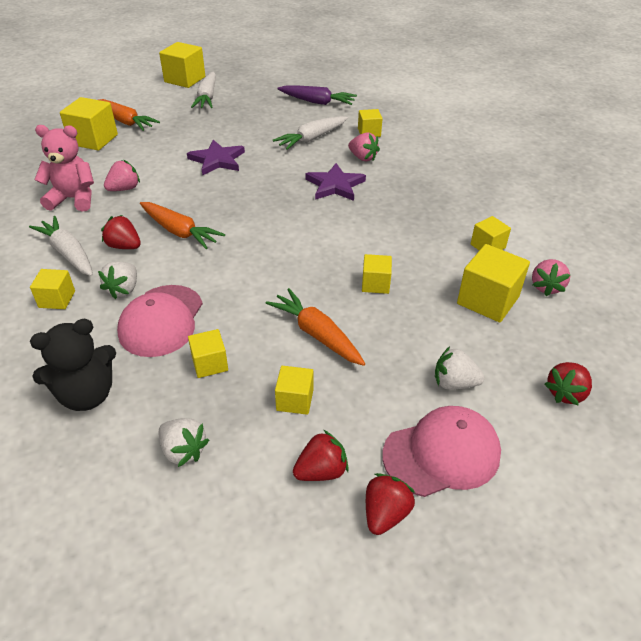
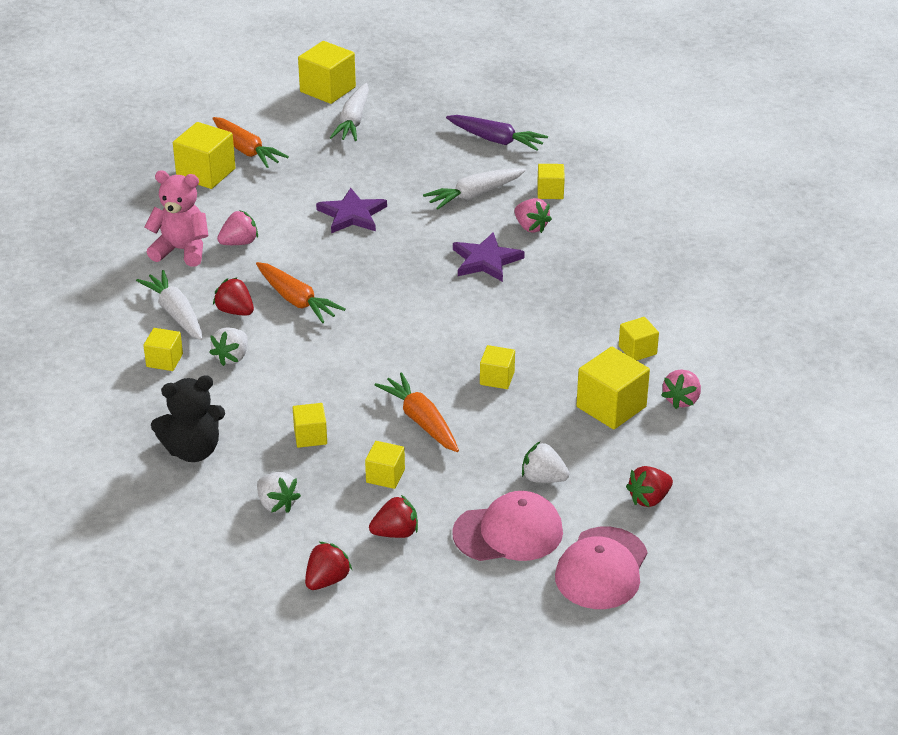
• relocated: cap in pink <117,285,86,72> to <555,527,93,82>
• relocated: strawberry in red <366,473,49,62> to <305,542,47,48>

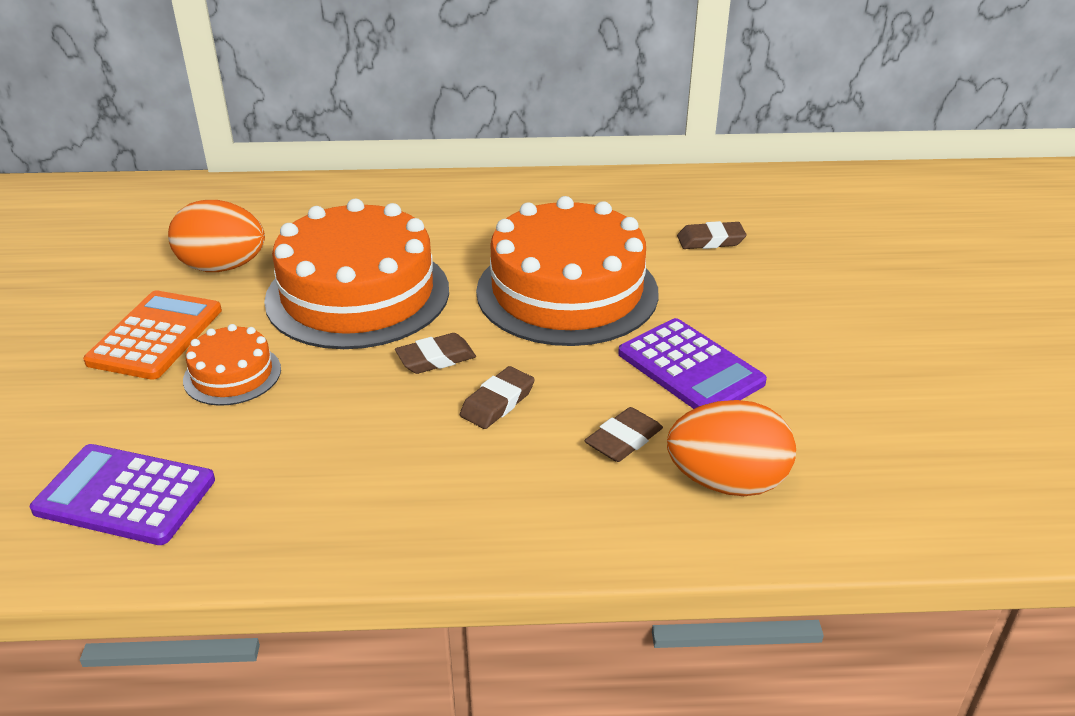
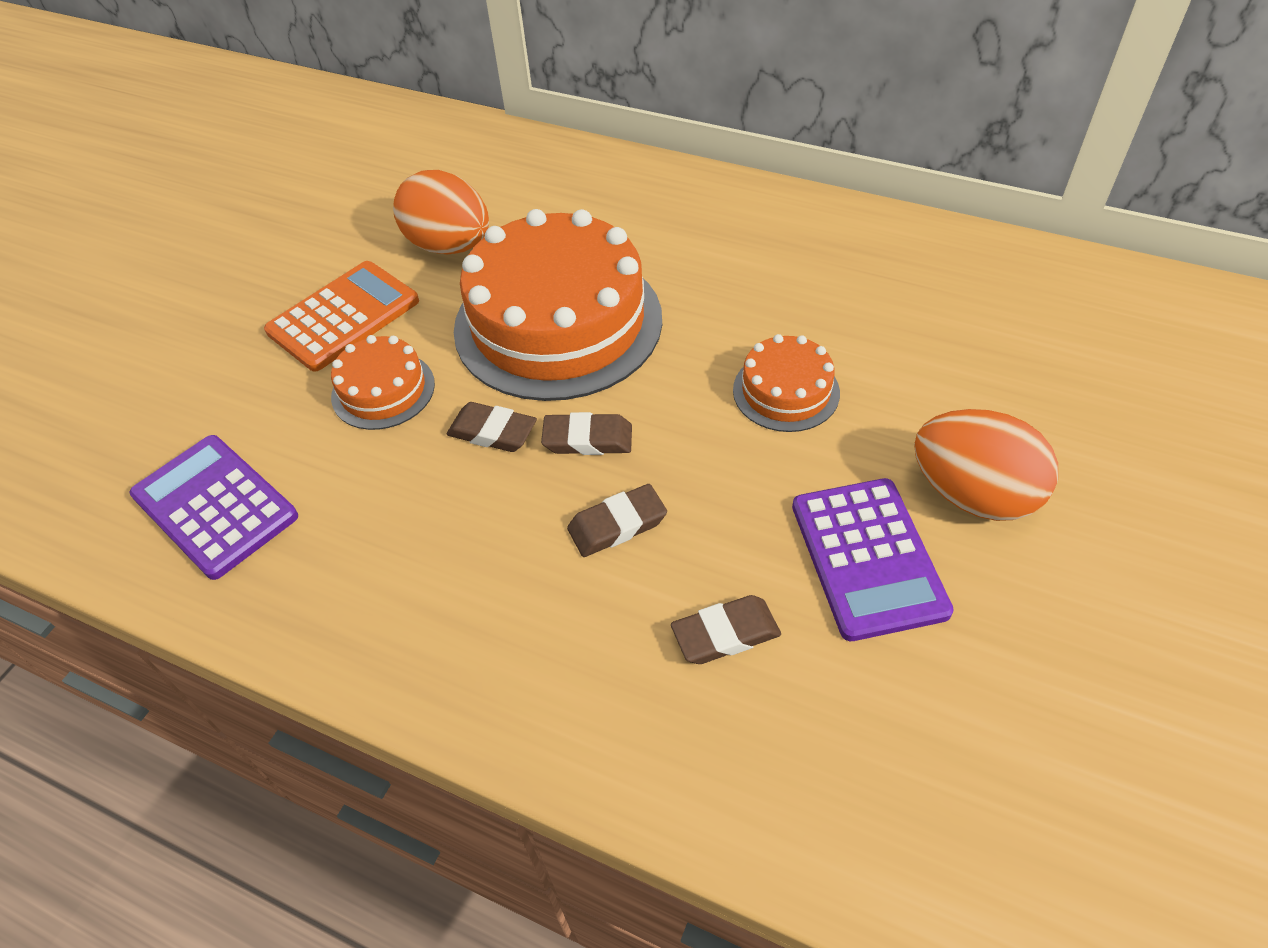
• size: cake in orange <476,196,183,150> = <733,334,107,98> x0.47
• relocated: egg in orange <667,400,129,96> to <914,409,144,112>
• relocated: eraser in brown <677,221,70,28> to <447,402,90,50>

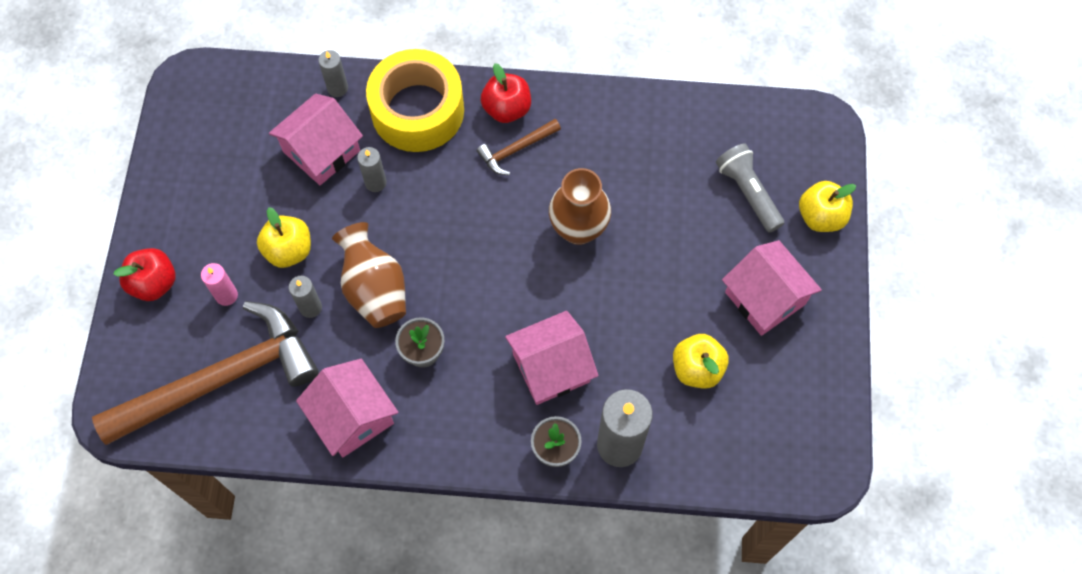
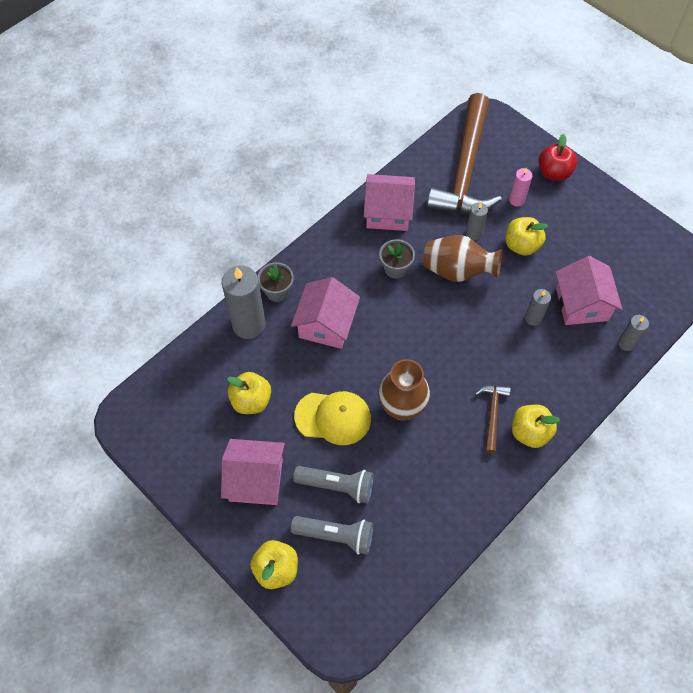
• missing: tape in yellow <366,49,98,103>
• colour: apple in red <481,63,50,60> to apple in yellow <512,405,48,43>
• appeared: flashlight in grey <293,466,81,38>
• appeared: cap in yellow <294,391,77,54>

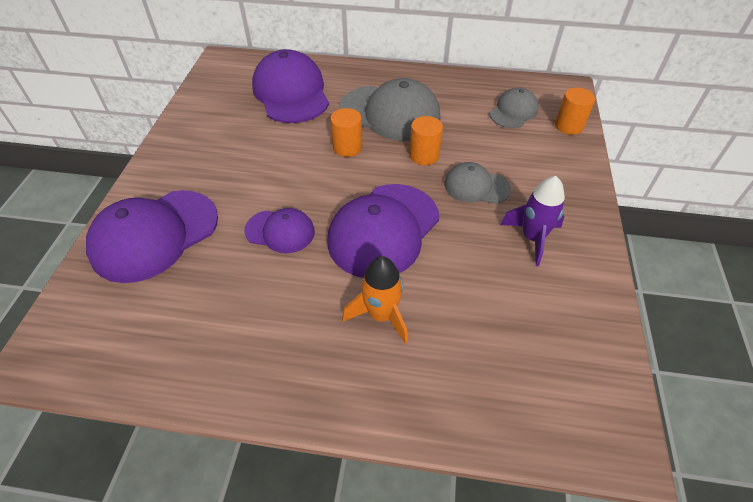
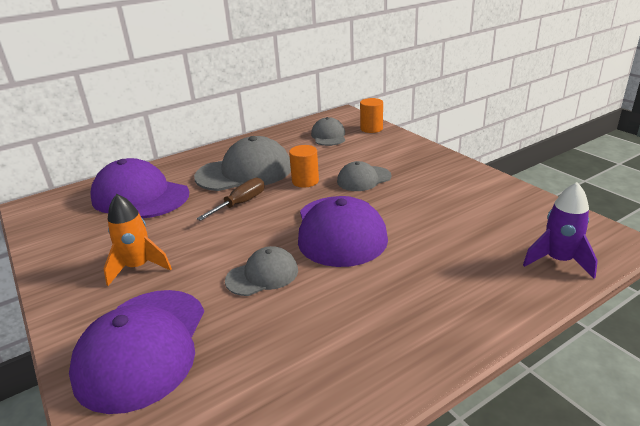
• colour: cap in purple <244,208,71,45> to cap in grey <225,246,73,50>
• exchanged: cylinder in orange <330,108,32,49> to screwdriver in brown <197,178,68,43>
• relocated: rocket in orange <342,256,66,88> to <104,194,68,92>
• relocated: rocket in purple <500,176,65,90> to <523,182,75,97>

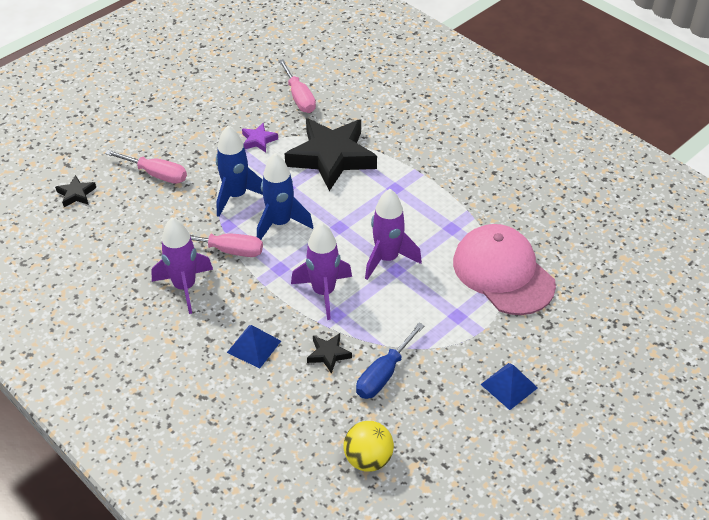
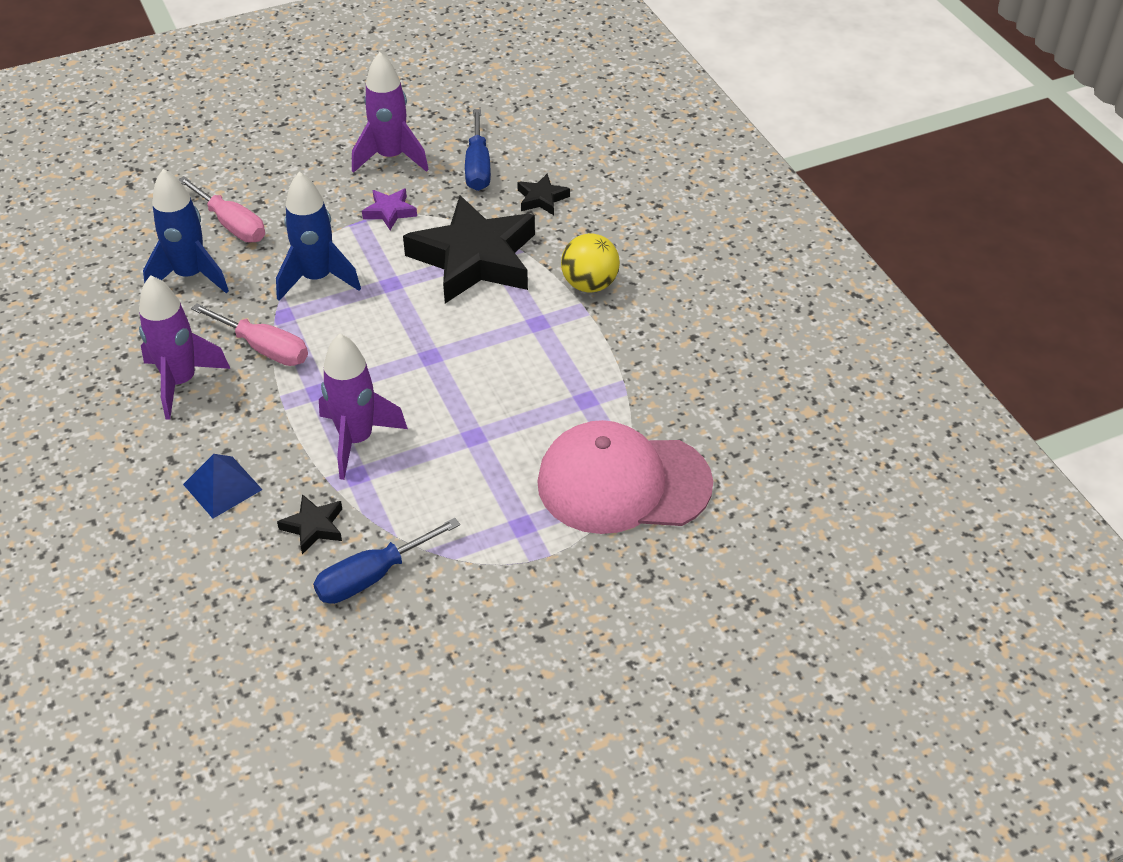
• relocated: star in black <55,175,41,32> to <517,173,53,42>
• relocated: rocket in blue <257,153,56,87> to <143,169,86,124>
• colour: screwdriver in pink <278,59,38,54> to screwdriver in blue <465,109,26,82>
• relocated: ball in yellow <344,421,50,51> to <561,233,59,60>
• relocated: rocket in purple <365,189,57,91> to <352,52,77,121>
• spun: cap in pink <453,224,103,91> = <537,420,176,114> 75 degrees counterclockwise
• missing: pyramid in blue <480,363,58,47>

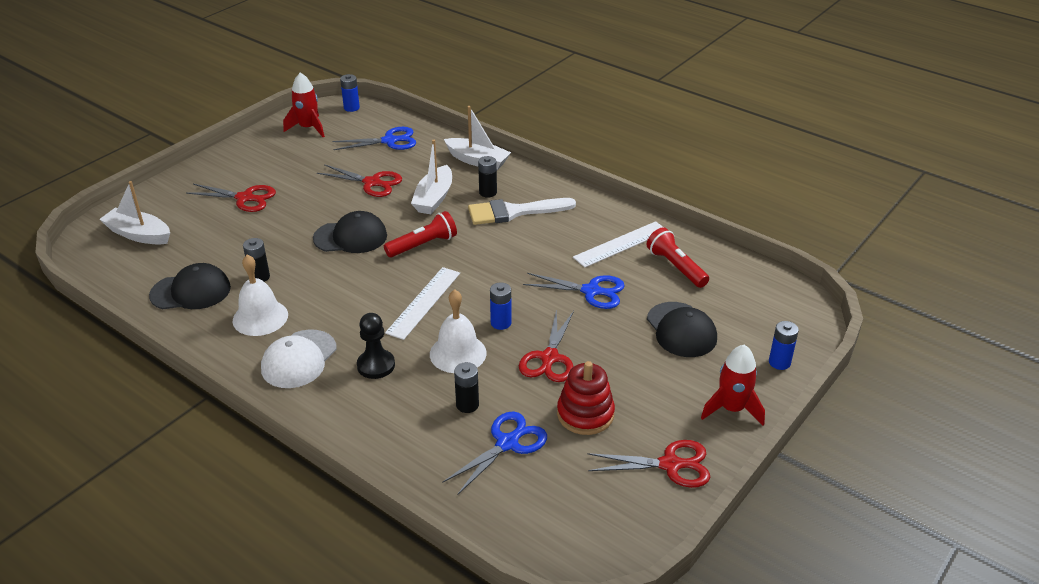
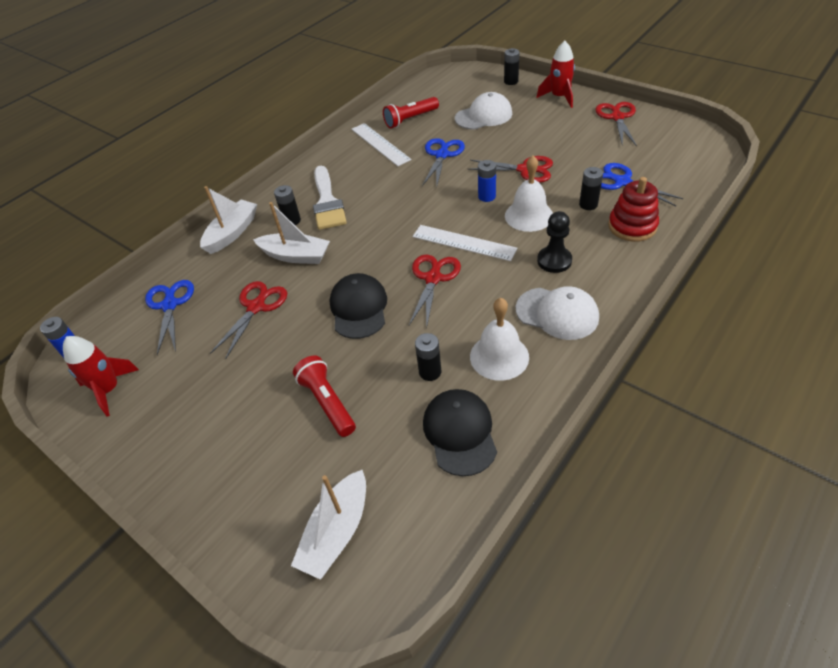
• relocated: scissors in red <186,184,90,28> to <409,254,52,75>
• relocated: flashlight in red <384,211,73,46> to <293,355,63,82>
• relocated: stacking toy in red <557,361,58,74> to <608,177,51,65>
• colour: cap in black <647,302,70,55> to cap in white <455,92,57,38>
• colour: battery in blue <769,321,30,49> to battery in black <504,48,16,37>

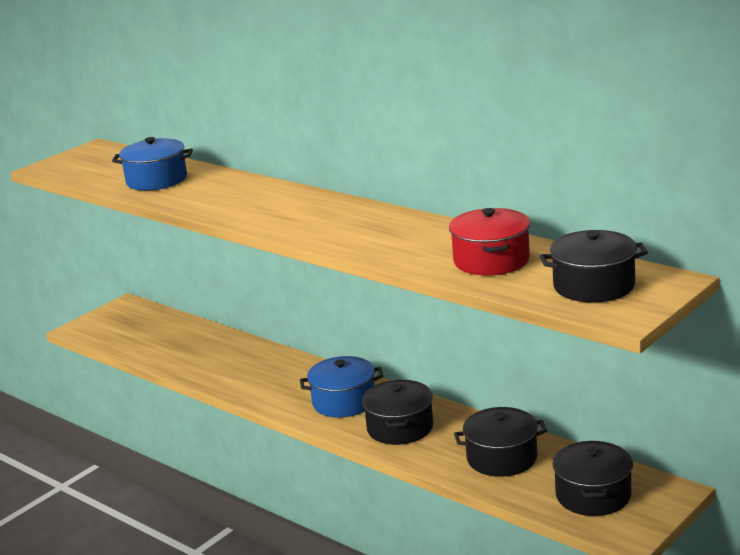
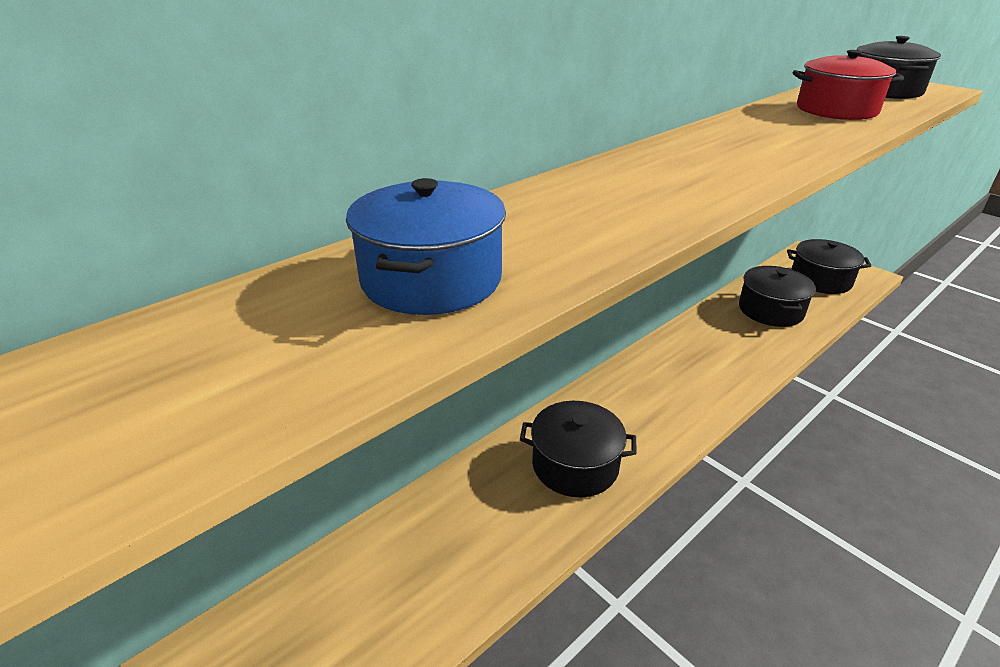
• missing: pot in blue <300,356,83,62>
• relocated: pot in black <362,380,71,65> to <520,401,117,96>

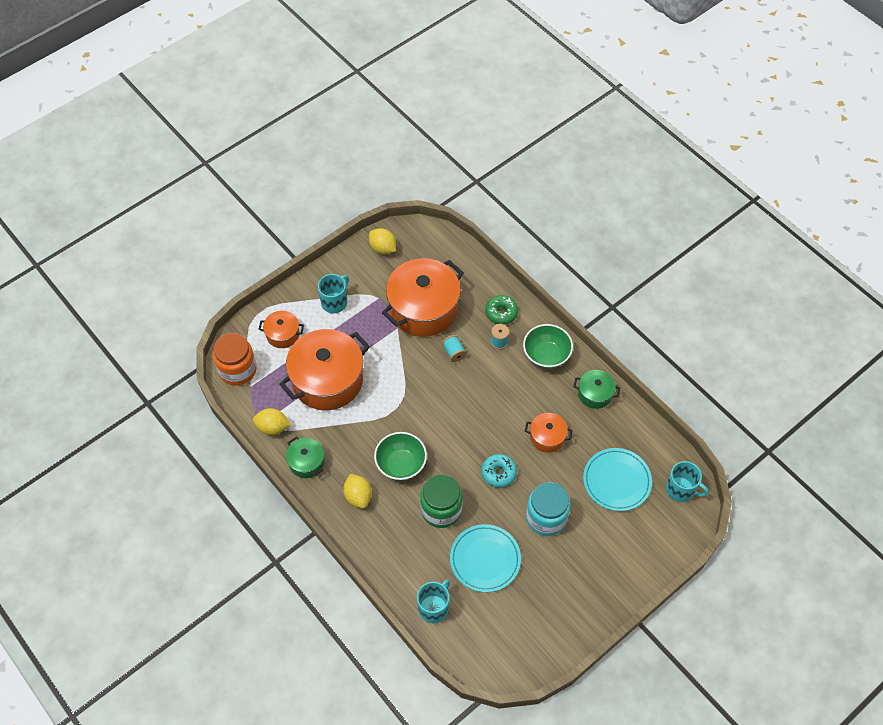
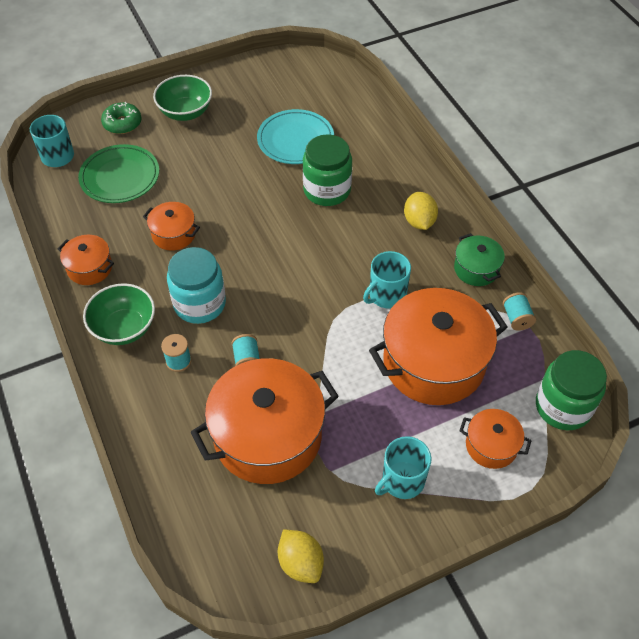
• colour: jar in orange <213,333,44,53> to jar in green <536,350,71,80>
• exchanged: lemon in yellow <253,408,38,27> to spool in turquoise <503,292,33,39>
• relocated: bowl in green <374,432,53,49> to <153,75,59,46>
• relocated: mug in turquoise <417,579,33,44> to <363,251,48,58>
• missing: donut in turquoise <481,454,36,34>
• relocated: donut in green <485,295,33,30> to <101,102,41,32>
• relocated: jar in turquoise <526,482,44,54> to <167,247,59,77>
• colour: pot in green <573,370,47,39> to pot in orange <58,235,56,50>
• colour: plate in turquoise <583,448,69,63> to plate in green <78,144,81,59>

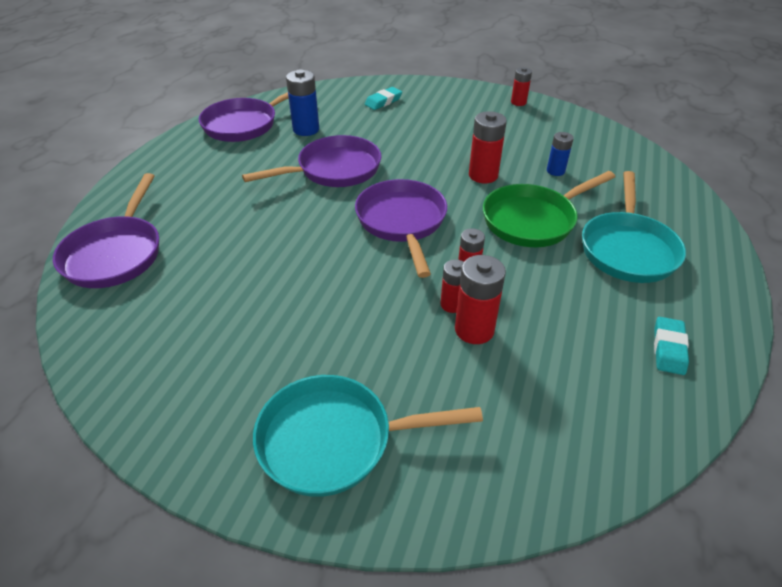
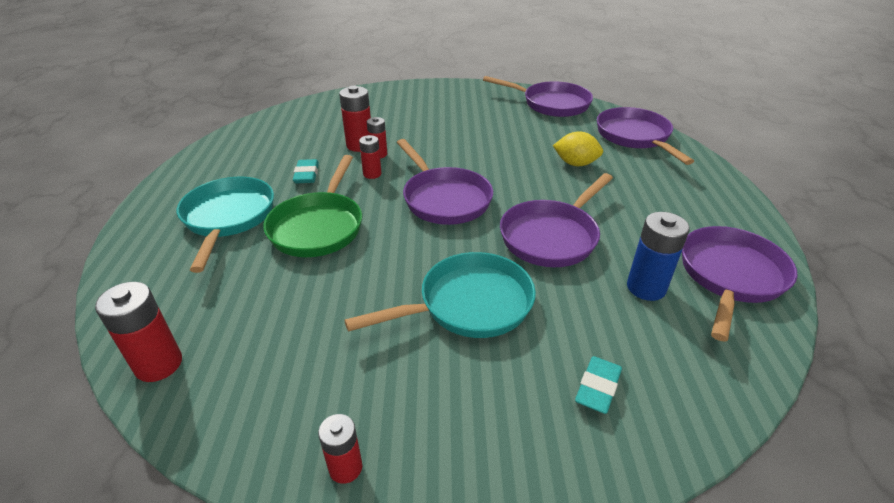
• relocated: pan in turquoise <253,375,230,122> to <344,252,192,86>
• relocated: battery in red <469,111,38,72> to <95,282,87,100>
• spun: pan in green <483,171,132,76> = <263,155,99,102> 150 degrees clockwise
• missing: battery in blue <547,132,27,44>
• relocated: eraser in turquoise <654,317,35,58> to <293,159,26,24>
• appeared: pan in purple <483,76,110,41>
• appeared: lemon in yellow <553,131,50,35>

